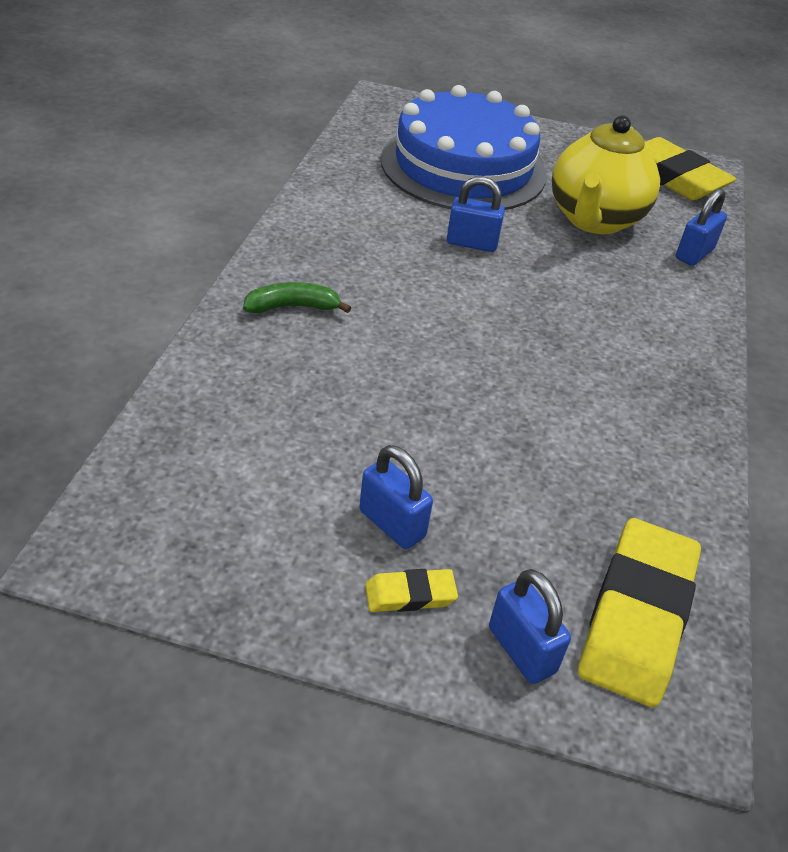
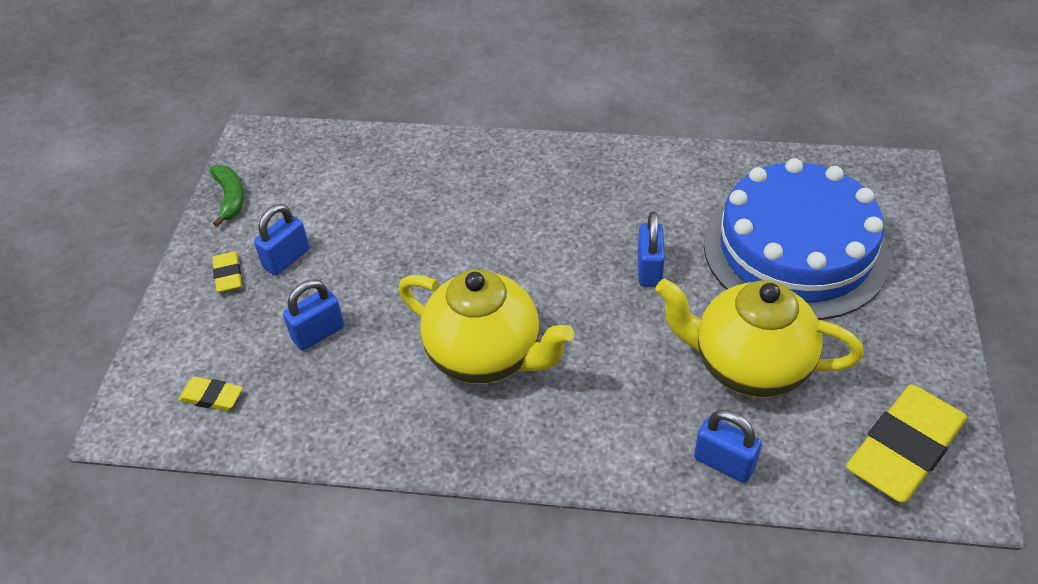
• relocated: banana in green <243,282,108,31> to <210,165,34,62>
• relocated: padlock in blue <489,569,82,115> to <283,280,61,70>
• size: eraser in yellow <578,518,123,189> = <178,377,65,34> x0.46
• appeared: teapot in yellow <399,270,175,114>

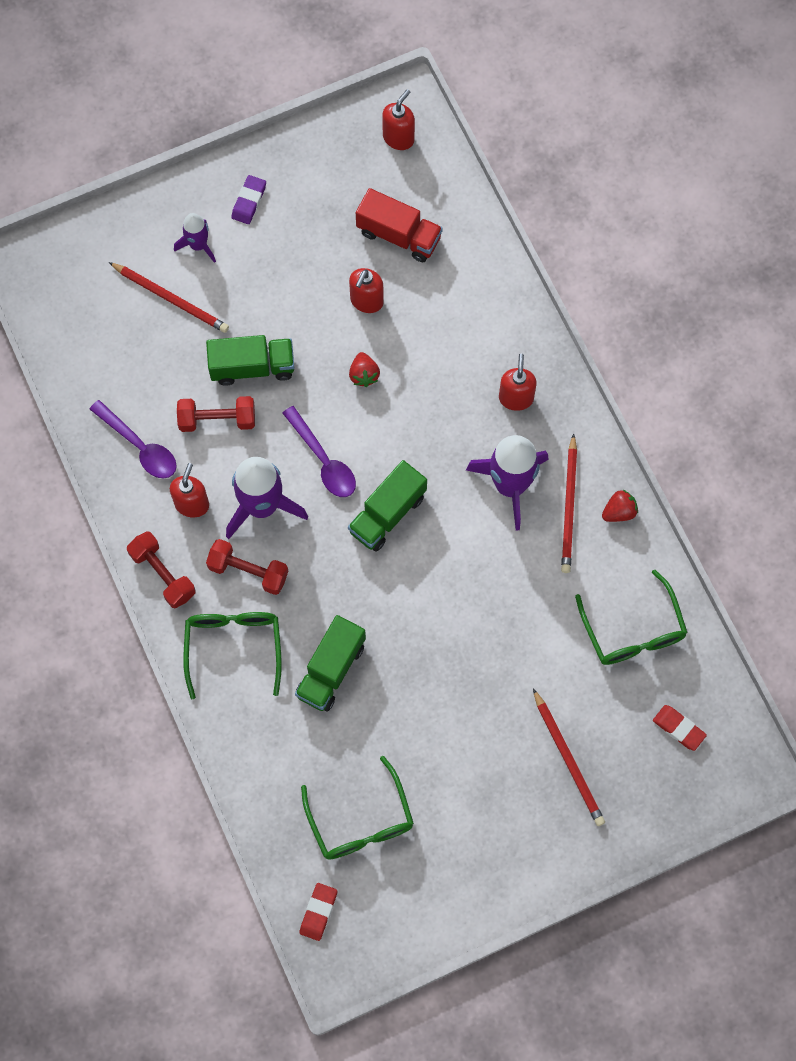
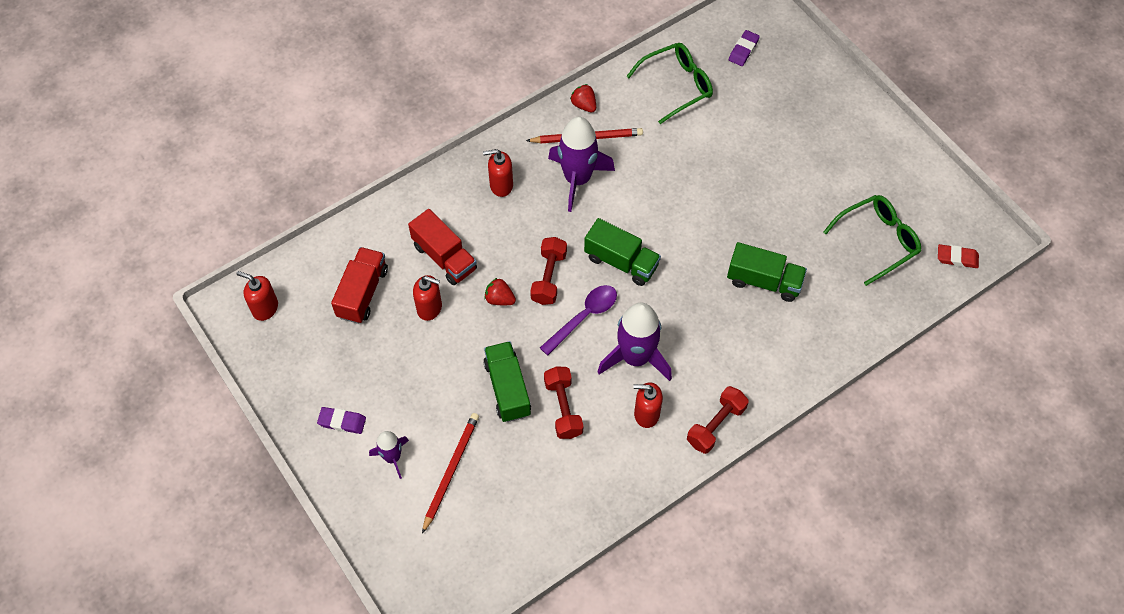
• missing: spoon in purple <90,400,87,78>
• missing: glasses in green <183,612,99,87>
• relocated: dumbbell in red <206,539,82,56> to <530,237,37,68>
• spun: strawberry in red <349,352,31,35> = <484,278,32,27> 135 degrees counterclockwise
• missing: pencil in red <533,689,72,137>
• colour: eraser in red <653,705,54,46> to eraser in purple <729,30,31,36>
• appeared: truck in red <408,209,69,76>

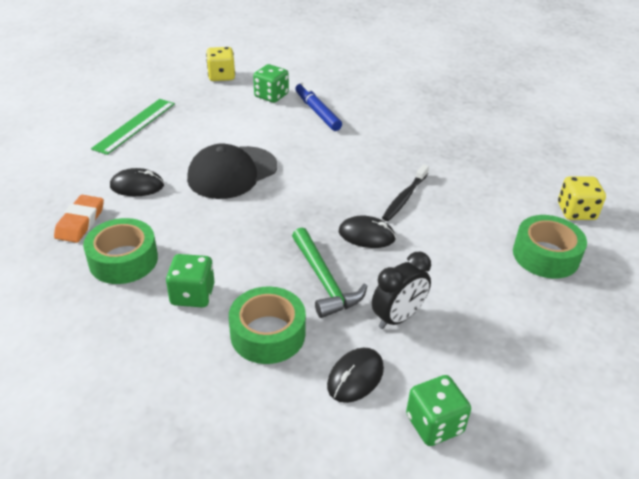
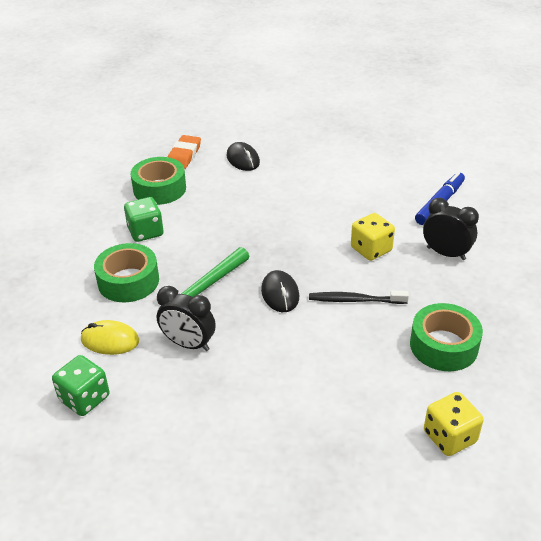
• spun: eraser in orange <54,195,50,48> = <168,135,33,34> 60 degrees counterclockwise
• missing: ruler in green <91,99,84,56>
• missing: cap in black <187,144,90,55>
• relocated: dice in yellow <206,47,29,34> to <351,213,44,48>
• missing: dice in green <253,64,36,39>
• colour: mouse in black <327,348,57,55> to mouse in yellow <81,320,58,35>
• relocated: tape in green <513,215,74,64> to <410,303,73,68>
• appeared: clock in black <423,198,56,62>

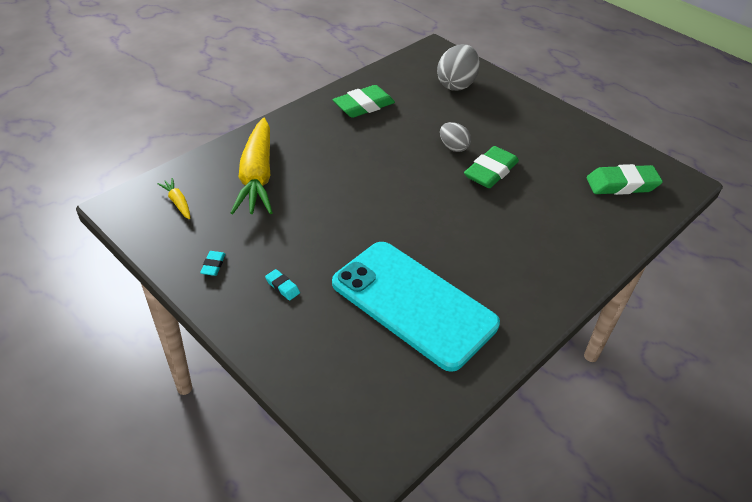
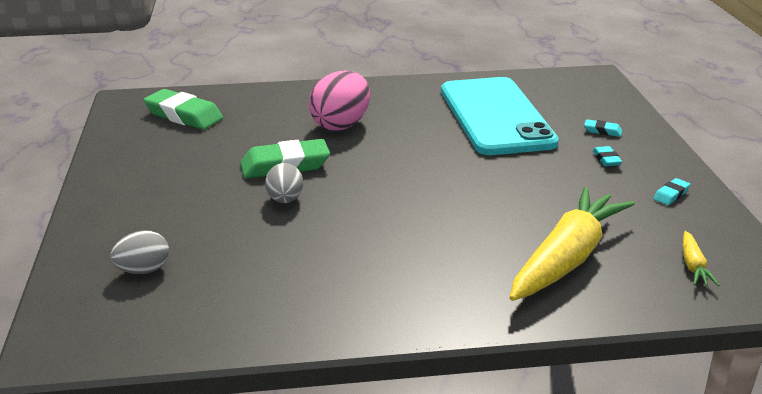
• missing: eraser in green <332,85,63,33>
• size: egg in grey <437,44,43,47> = <110,230,59,44> x0.59
• appeared: egg in pink <309,71,61,59>
• appeared: eraser in turquoise <584,119,38,18>

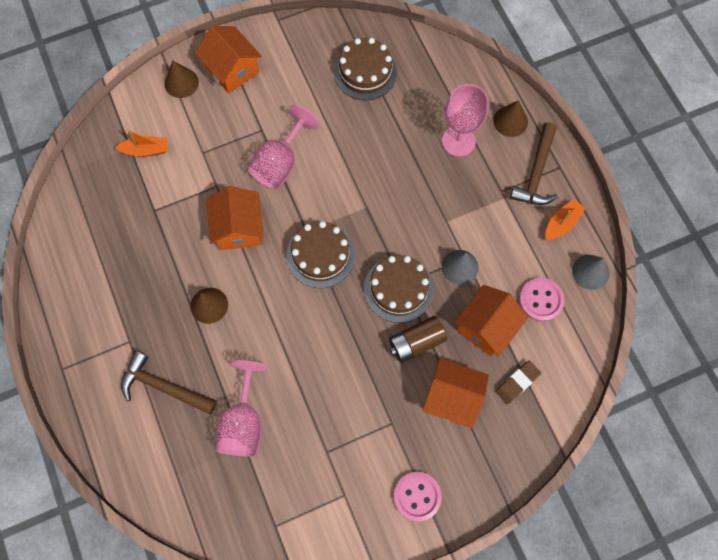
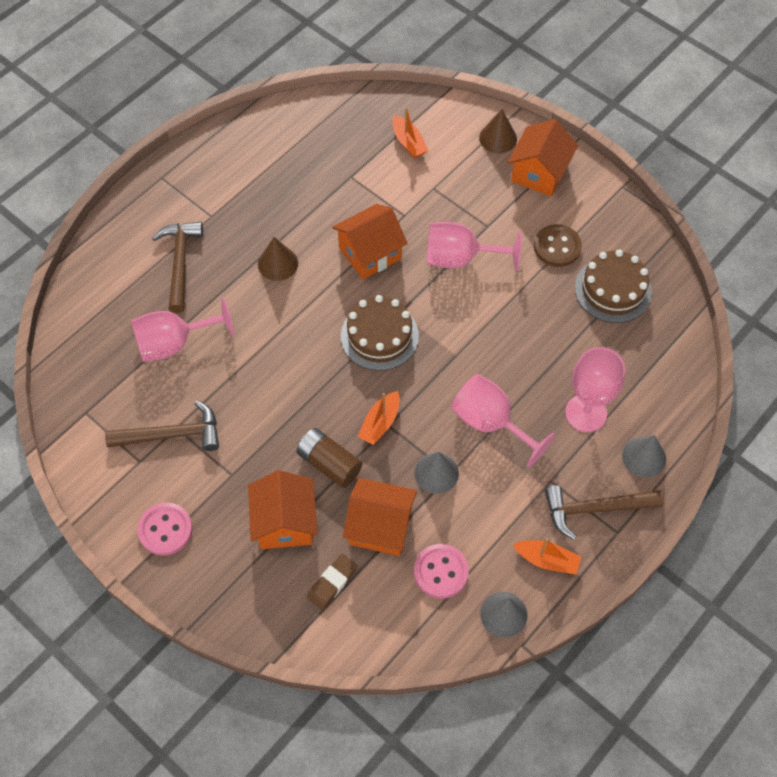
• exchanged: cake in brown <364,255,70,68> to boat in orange <358,391,42,54>
• colour: cone in brown <493,100,35,37> to cone in grey <622,435,44,43>
• spun: eraser in brown <496,361,45,43> = <307,554,50,56> 75 degrees counterclockwise
• appeared: hammer in brown <105,400,114,51>
• appeared: goblet in pink <451,374,104,94>
• appeared: button in brown <534,224,48,43>

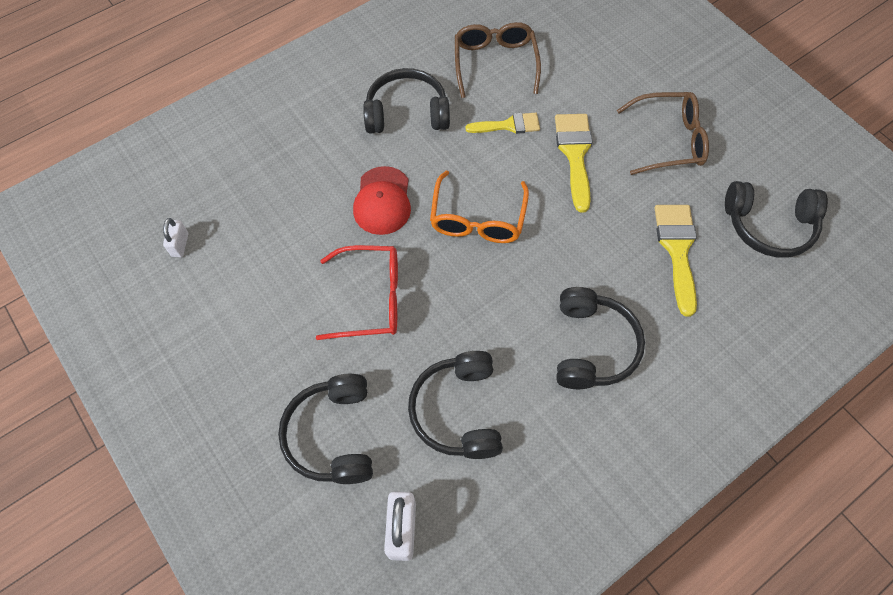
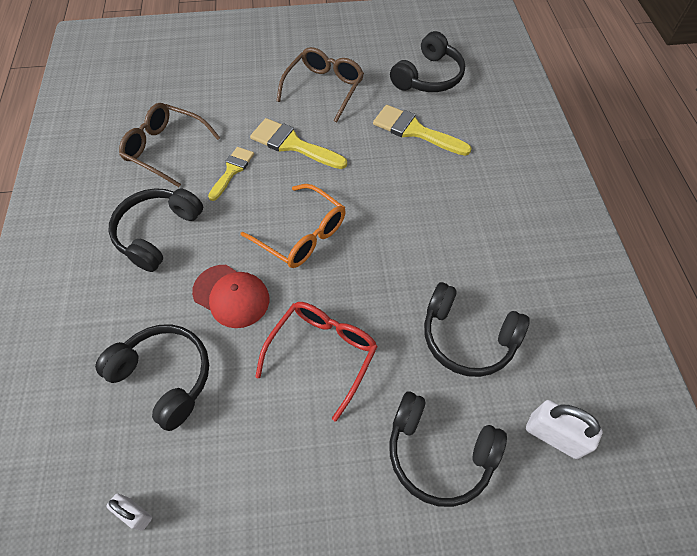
• relocated: headphones in black <556,287,89,102> to <95,324,114,107>

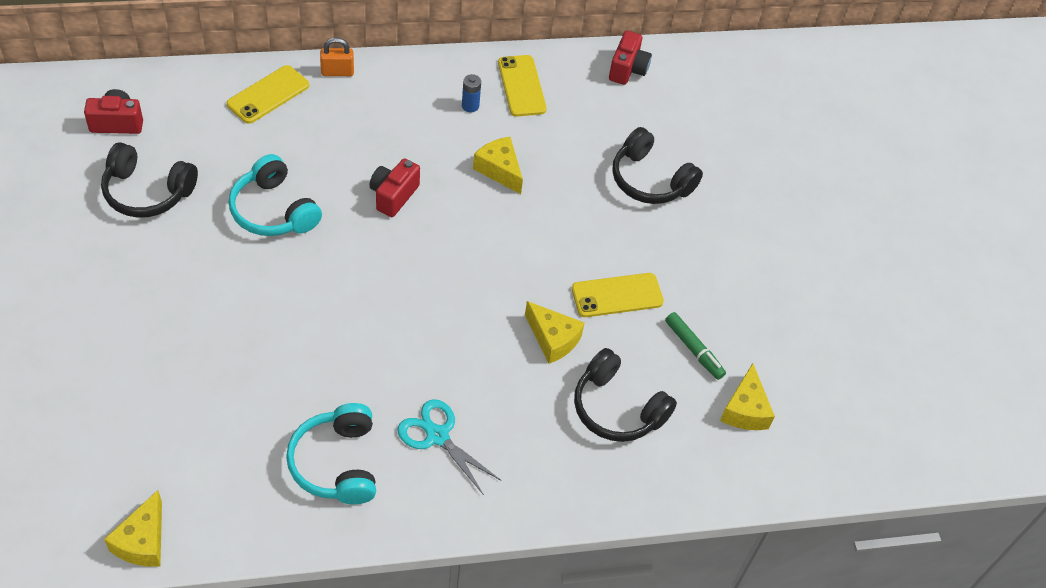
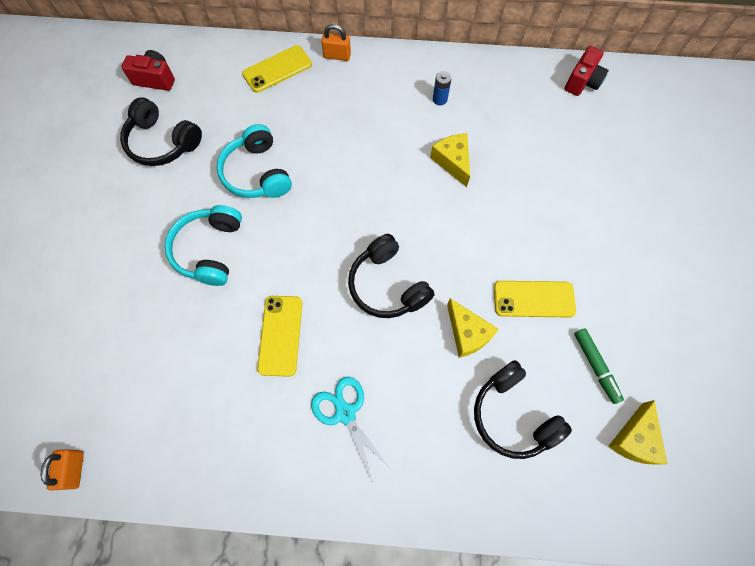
• exchanged: cheese in yellow <104,490,58,77> to padlock in orange <41,449,43,42>
• relocated: headphones in turquoise <286,403,90,101> to <165,205,77,81>
• missing: camera in red <369,158,51,59>
• relocated: phone in yellow <498,55,49,62> to <257,296,45,81>
• relocated: headphones in black <612,127,91,77> to <348,234,87,84>

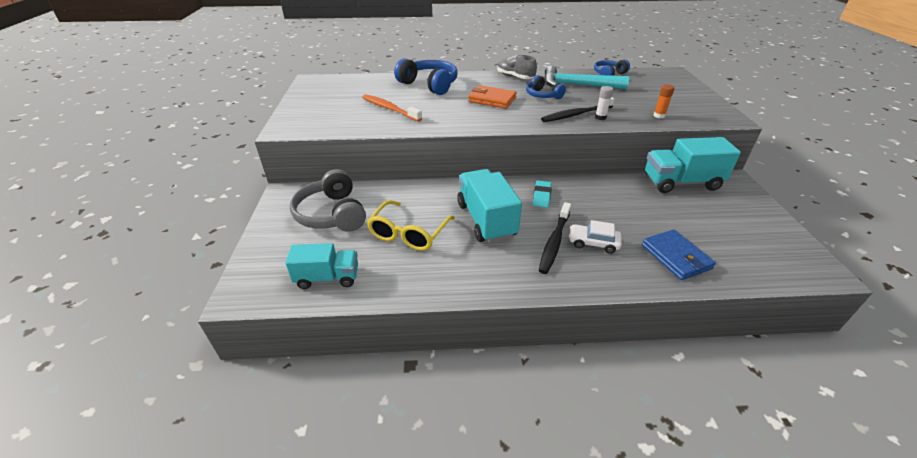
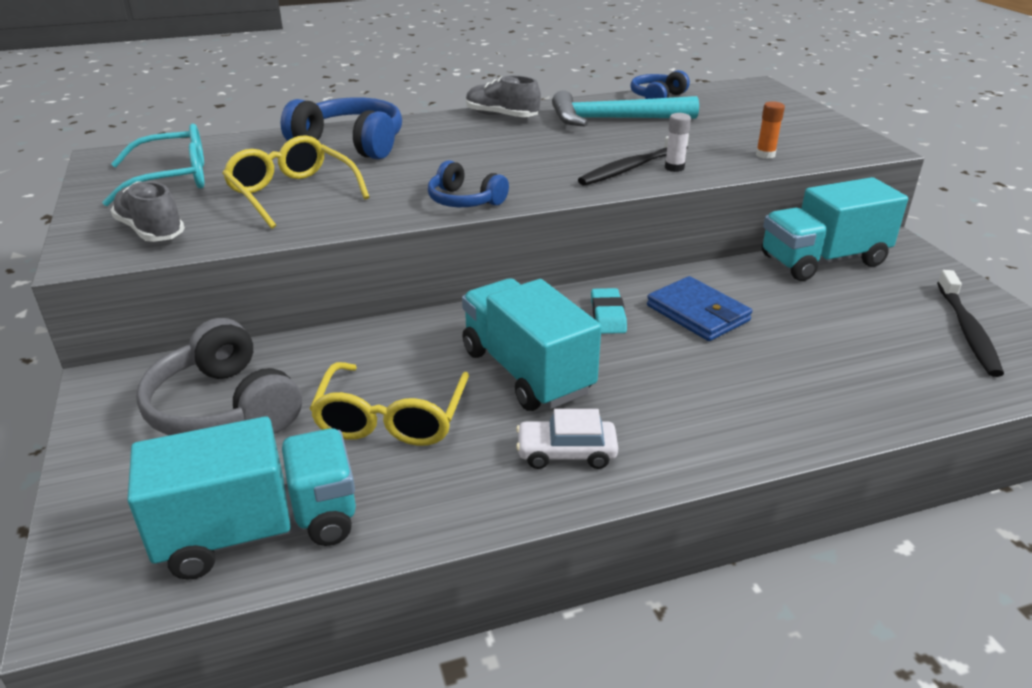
• size: truck in turquoise <285,243,73,46> = <127,416,229,164> x1.54
• exchanged: toothbrush in orange <362,94,60,28> to glasses in yellow <222,135,148,94>
• missing: wallet in orange <468,85,49,24>
• relocated: headphones in blue <526,75,40,24> to <428,160,81,47>
• relocated: toothbrush in black <539,202,32,72> to <937,270,67,107>
• relocated: car in white <569,220,53,34> to <516,409,102,60>
• relocated: wallet in blue <642,229,74,51> to <647,276,105,65>
• appeared: glasses in turquoise <102,123,102,83>
• appeared: shoe in grey <110,181,75,61>

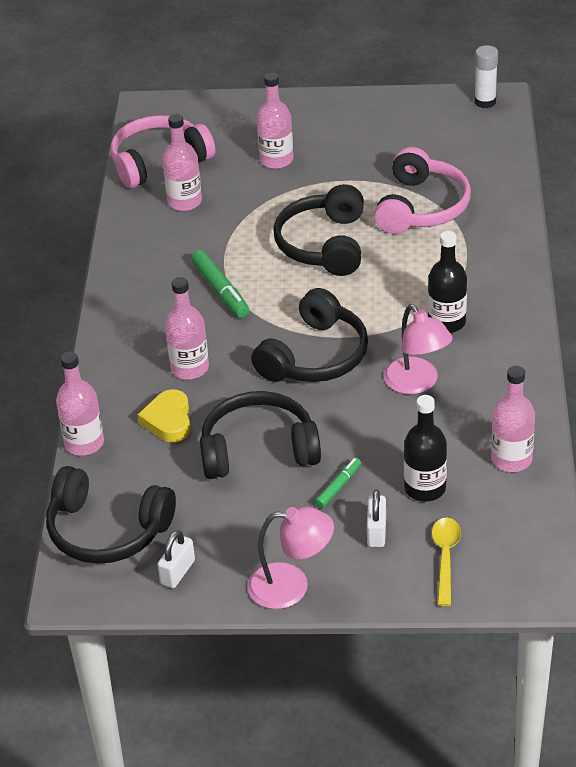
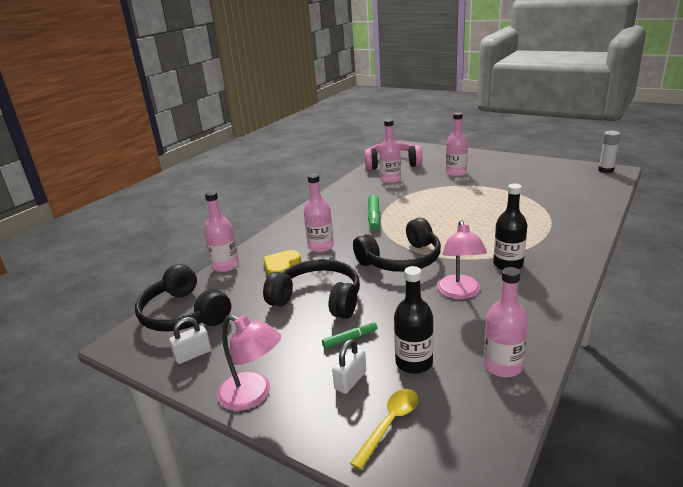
• missing: headphones in black <273,184,91,92>
• missing: headphones in pink <374,147,97,87>

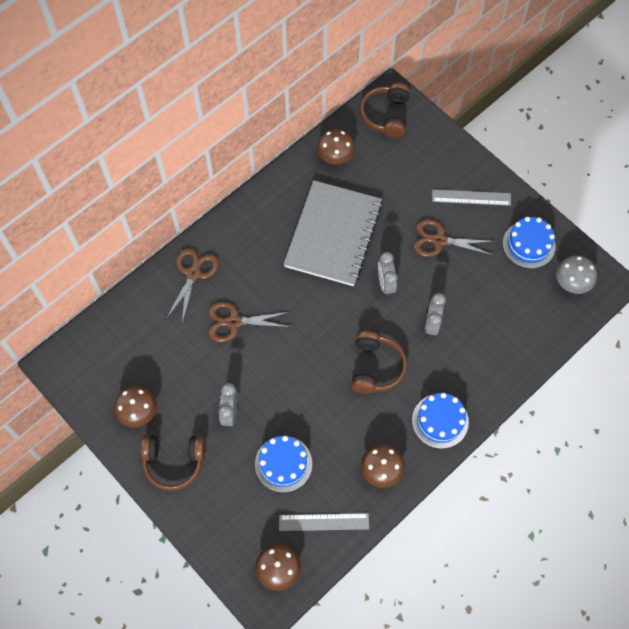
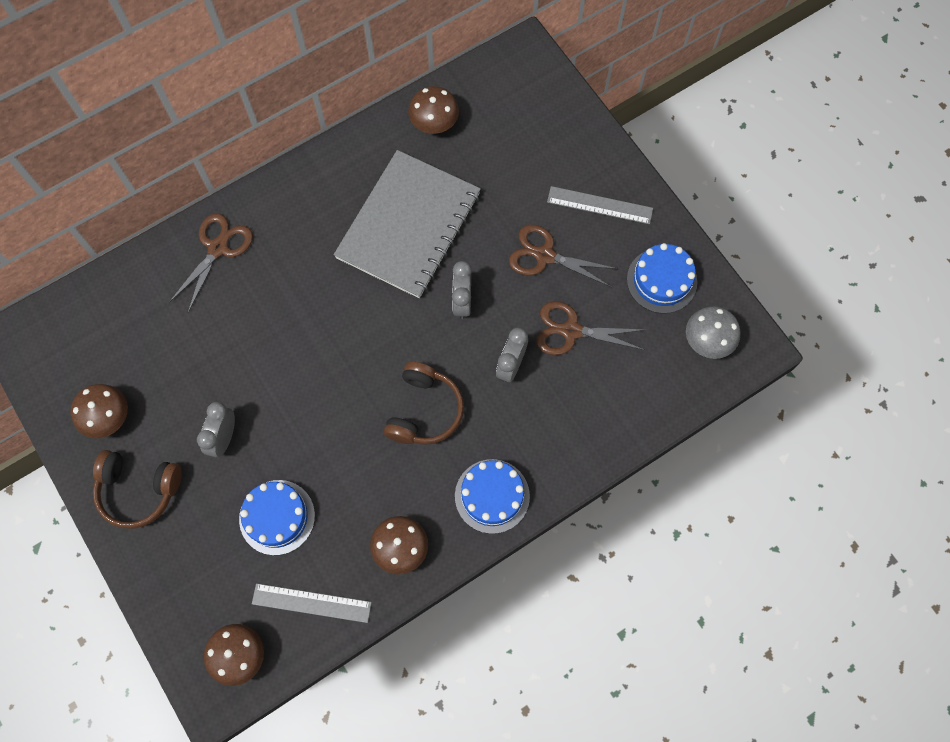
• relocated: scissors in brown <209,302,81,40> to <536,301,110,54>
• missing: headphones in brown <360,83,50,55>

